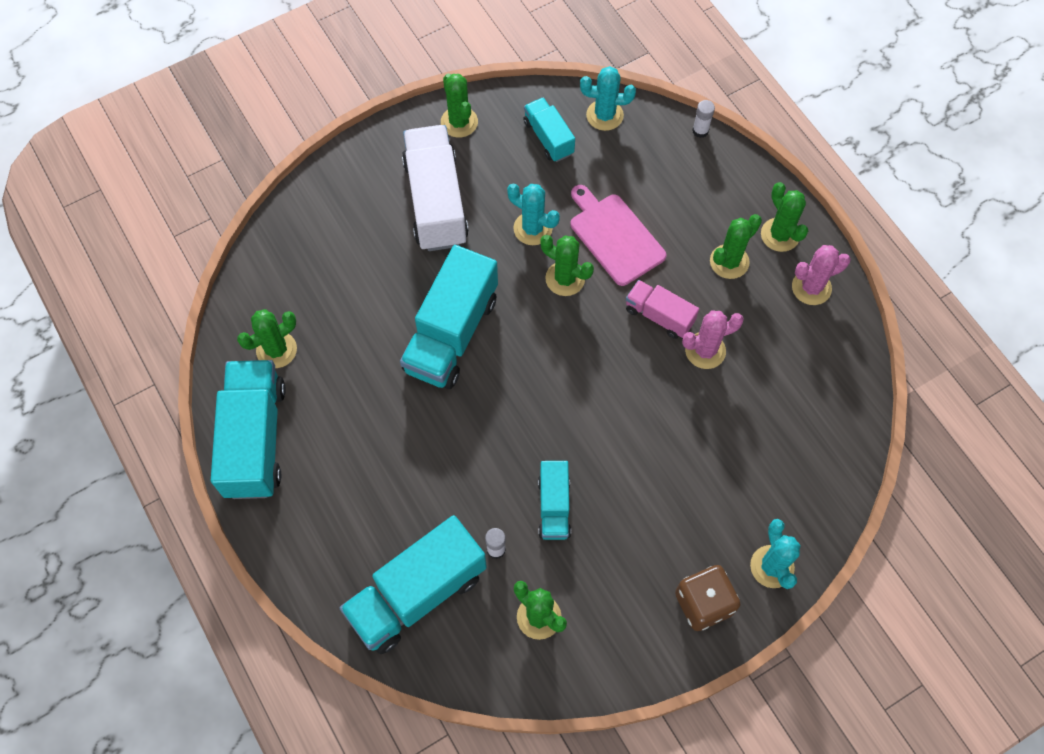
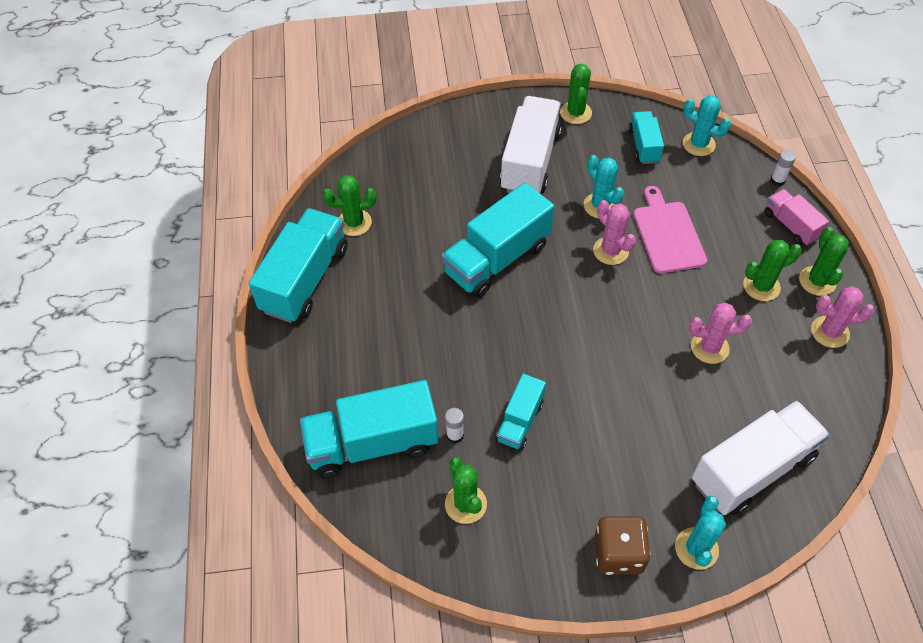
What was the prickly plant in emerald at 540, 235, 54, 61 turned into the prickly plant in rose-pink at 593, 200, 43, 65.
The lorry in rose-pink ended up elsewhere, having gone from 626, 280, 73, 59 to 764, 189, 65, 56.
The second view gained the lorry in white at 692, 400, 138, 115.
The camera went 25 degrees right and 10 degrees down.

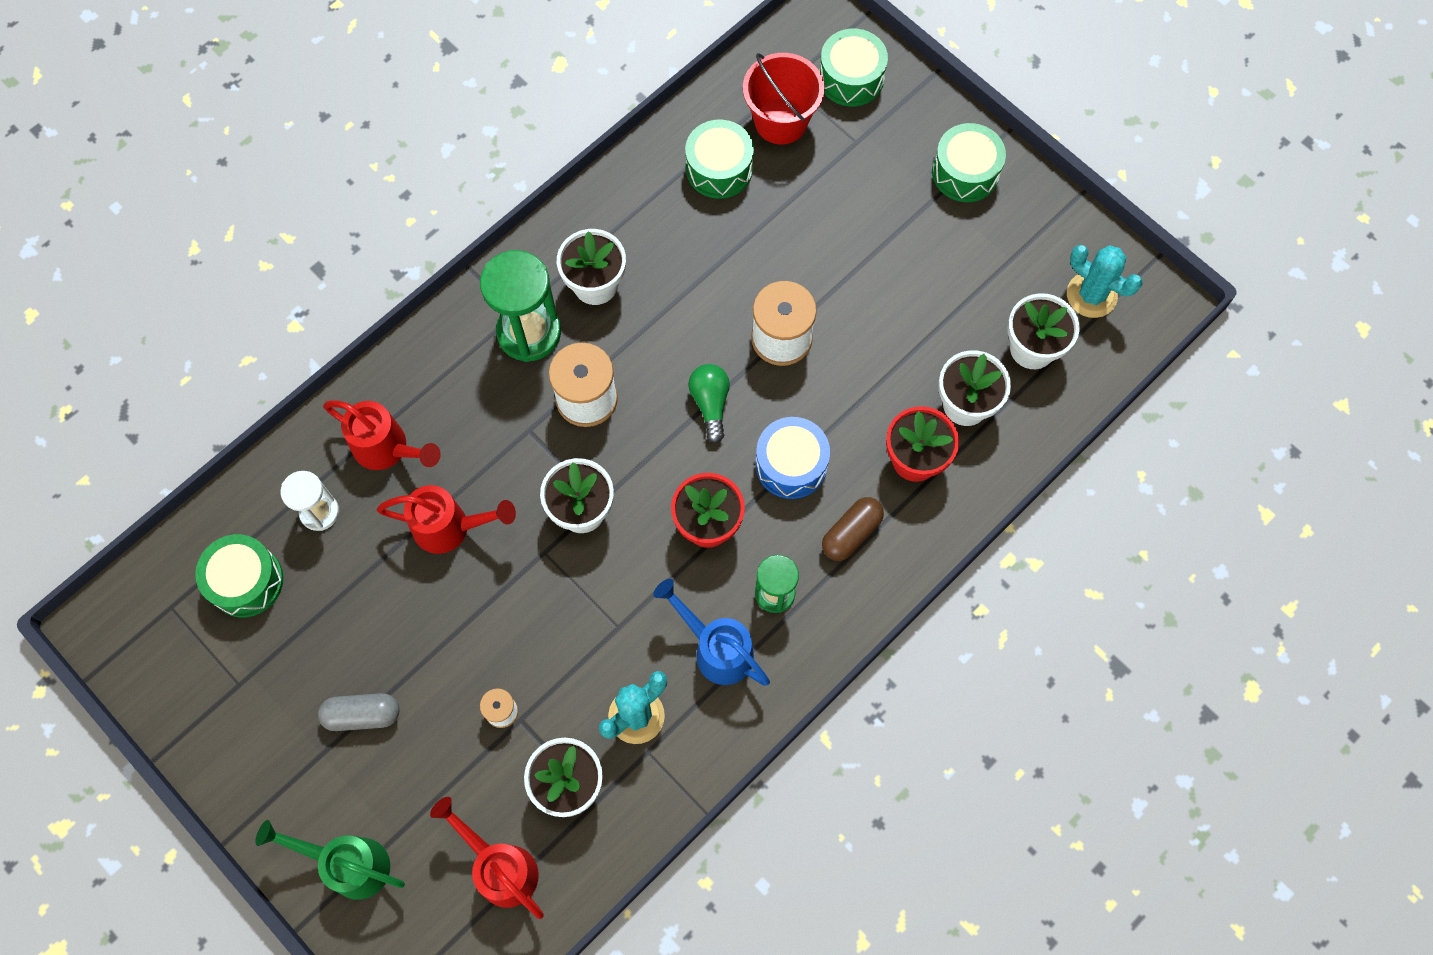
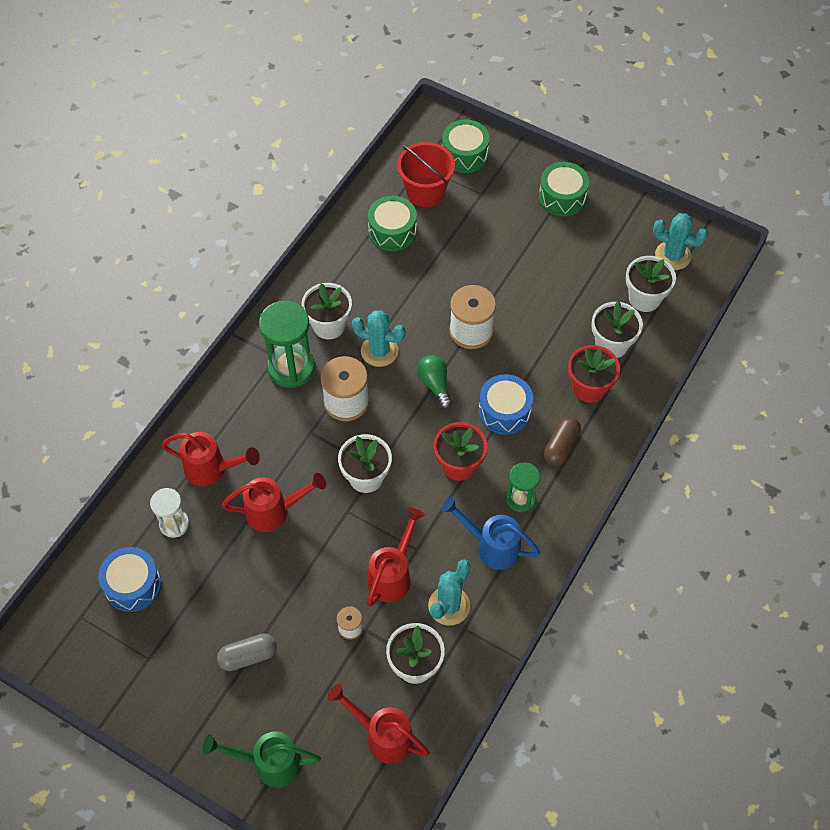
What was the drum in emerald at 195, 534, 88, 83 turned into the drum in royal blue at 98, 547, 64, 65.
The second view gained the prickly plant in teal at 352, 310, 54, 57.
The second view gained the watering can in crimson at 367, 507, 58, 100.
The camera went 15 degrees left and 10 degrees down.

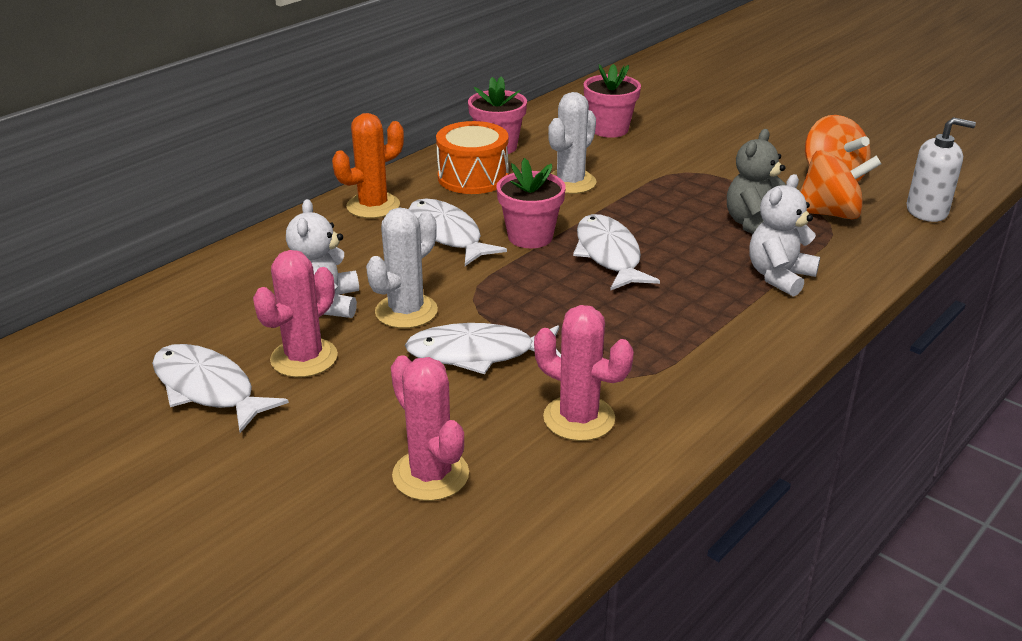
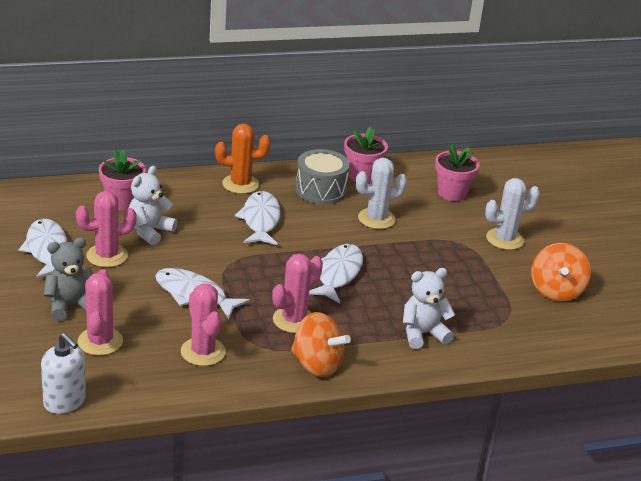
The prickly plant in white ended up elsewhere, having gone from 366, 207, 72, 121 to 485, 178, 55, 72.
What was the drum in orange at 436, 121, 73, 73 turned into the drum in gray at 296, 149, 54, 55.
The flower pot in rose-pink ended up elsewhere, having gone from 496, 158, 70, 90 to 99, 150, 47, 60.
The teddy in gray ended up elsewhere, having gone from 727, 129, 59, 105 to 44, 237, 50, 84.
The toy top in orange ended up elsewhere, having gone from 800, 150, 81, 69 to 291, 312, 60, 65.
The soap dispenser in white ended up elsewhere, having gone from 906, 117, 70, 105 to 41, 333, 45, 81.
The second view gained the prickly plant in rose-pink at 272, 253, 51, 80.
The camera went 30 degrees right and 0 degrees up.

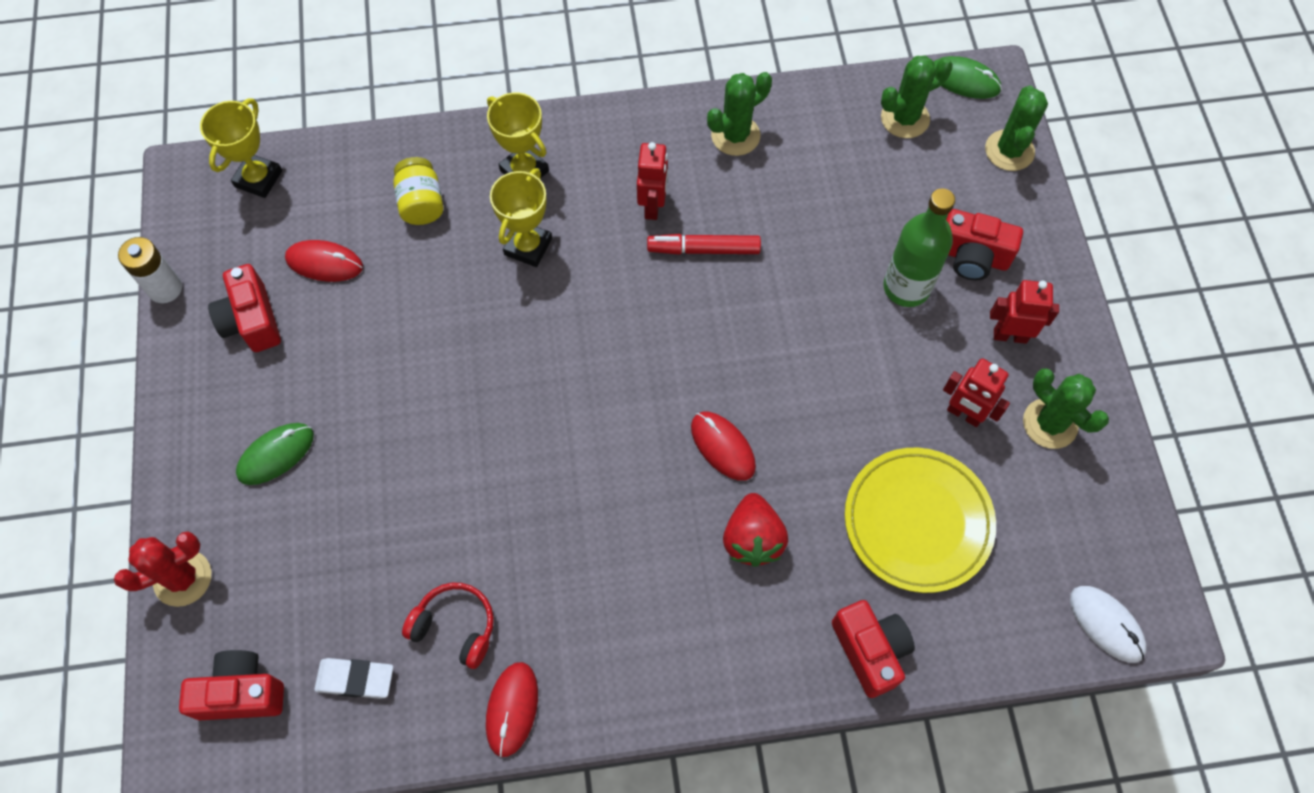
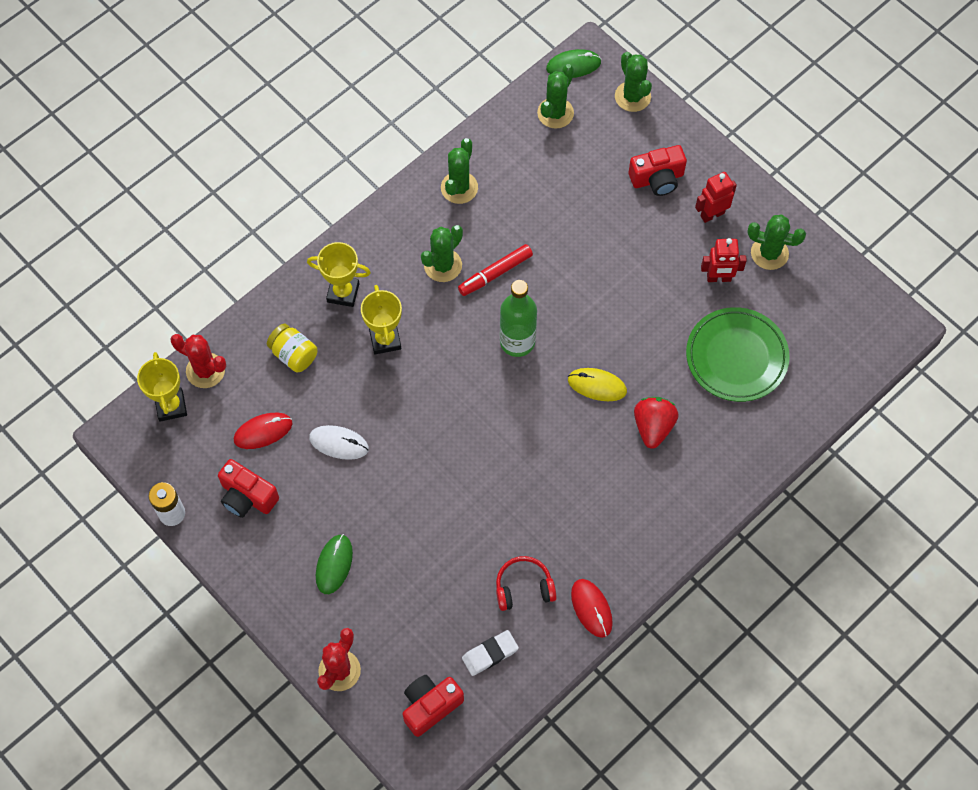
Where the toy robot in crimson stood at 637, 142, 31, 78, the prickly plant in emerald came to stand at 421, 225, 42, 57.
What was the computer mouse in crimson at 691, 412, 65, 69 turned into the computer mouse in golden at 568, 368, 59, 33.
The berry in crimson at 723, 493, 65, 74 ended up facing another way, 135 degrees counterclockwise from before.
The second view lost the camera in crimson at 832, 600, 83, 98.
What was the flat dish in golden at 845, 448, 151, 145 turned into the flat dish in emerald at 686, 307, 104, 95.
The bottle in emerald ended up elsewhere, having gone from 883, 188, 72, 119 to 500, 280, 37, 77.
The computer mouse in white ended up elsewhere, having gone from 1070, 586, 77, 77 to 309, 425, 60, 35.
The second view gained the prickly plant in crimson at 171, 334, 55, 54.
The camera went 35 degrees left and 0 degrees up.

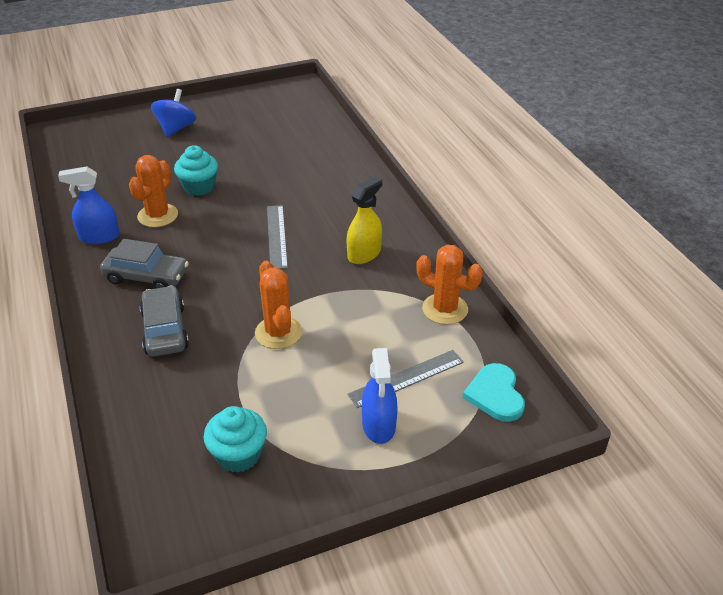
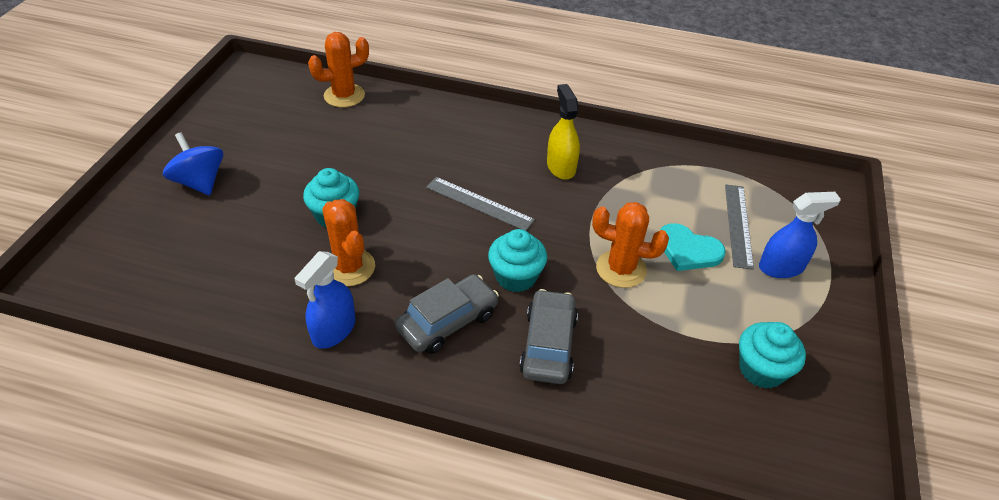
The toy car in gray at 139, 285, 50, 72 ended up facing another way, 75 degrees clockwise from before.
The spray cleaner in royal blue at 362, 348, 36, 96 ended up facing another way, 45 degrees counterclockwise from before.
The prickly plant in orange ended up elsewhere, having gone from 416, 245, 67, 80 to 308, 32, 61, 76.
The love heart in teal ended up elsewhere, having gone from 462, 363, 63, 59 to 660, 223, 66, 48.
The second view gained the fairy cake in teal at 488, 229, 59, 63.
The camera went 55 degrees left and 5 degrees up.

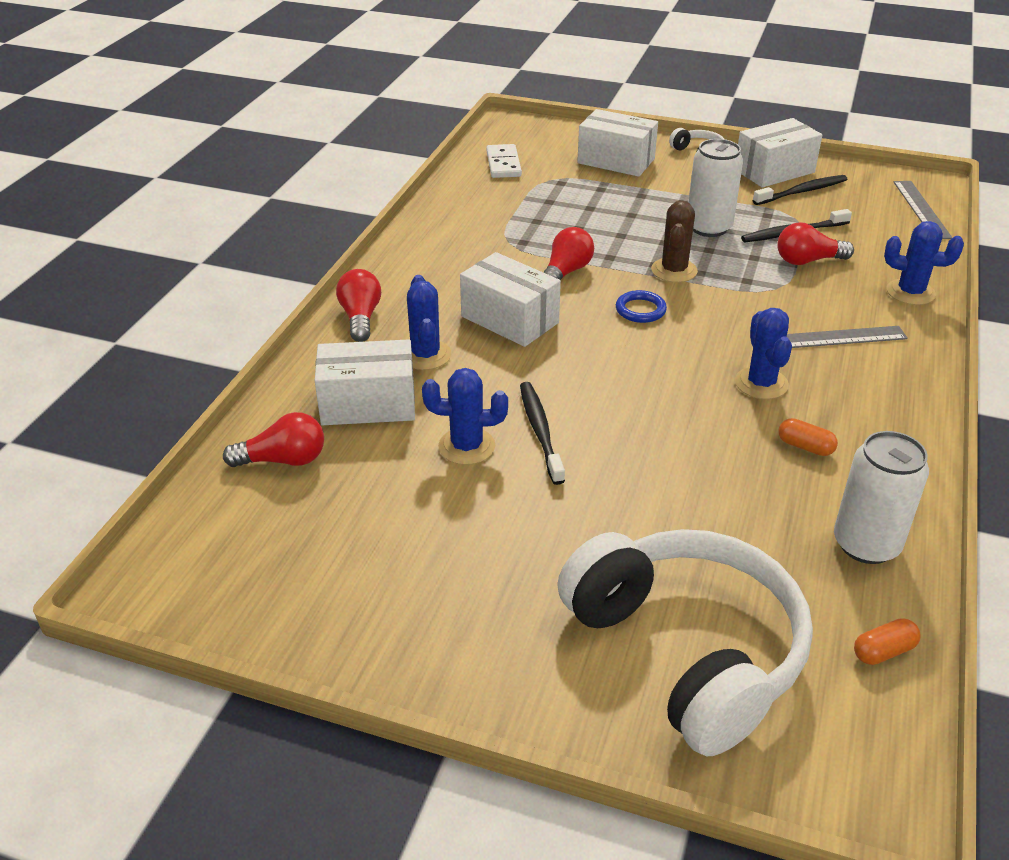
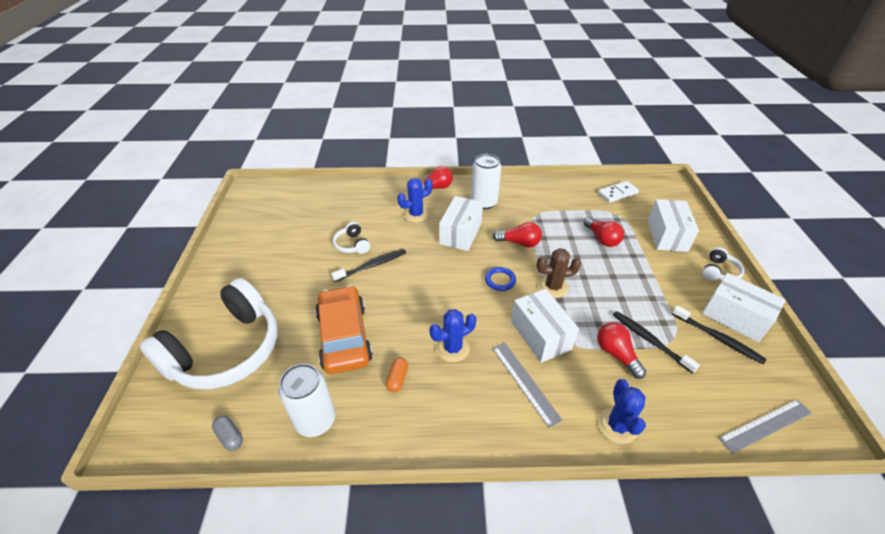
The lightbulb in crimson ended up elsewhere, having gone from 223, 412, 101, 55 to 584, 217, 40, 30.
The parcel in white ended up elsewhere, having gone from 315, 339, 100, 86 to 511, 289, 68, 74.
Where the prickly plant in royal blue stood at 422, 368, 86, 97, the headphones in white came to stand at 333, 222, 37, 32.
The soda can in white ended up elsewhere, having gone from 688, 139, 55, 98 to 471, 154, 30, 55.
What was the pill in orange at 854, 618, 67, 47 turned into the pill in gray at 212, 416, 31, 35.
The second view gained the toy car in orange at 315, 285, 58, 89.
The camera went 70 degrees right and 5 degrees up.

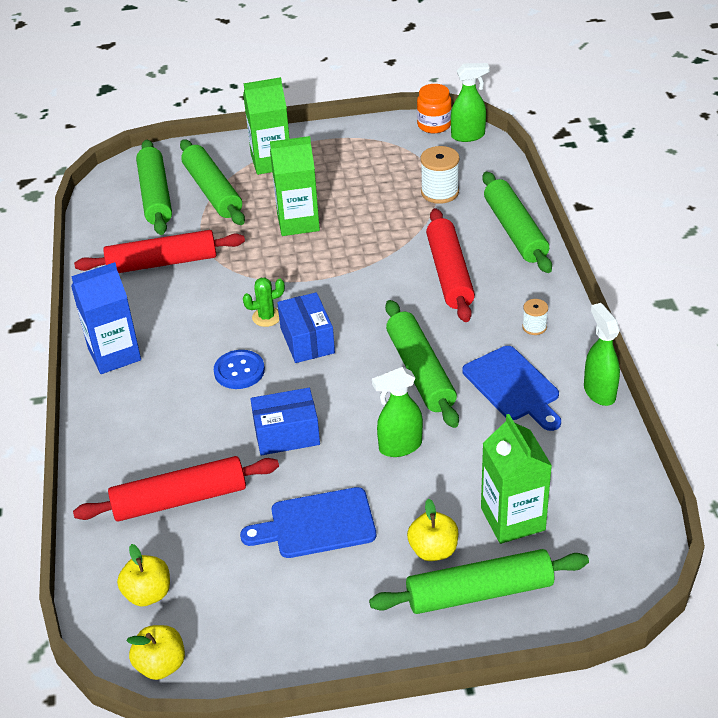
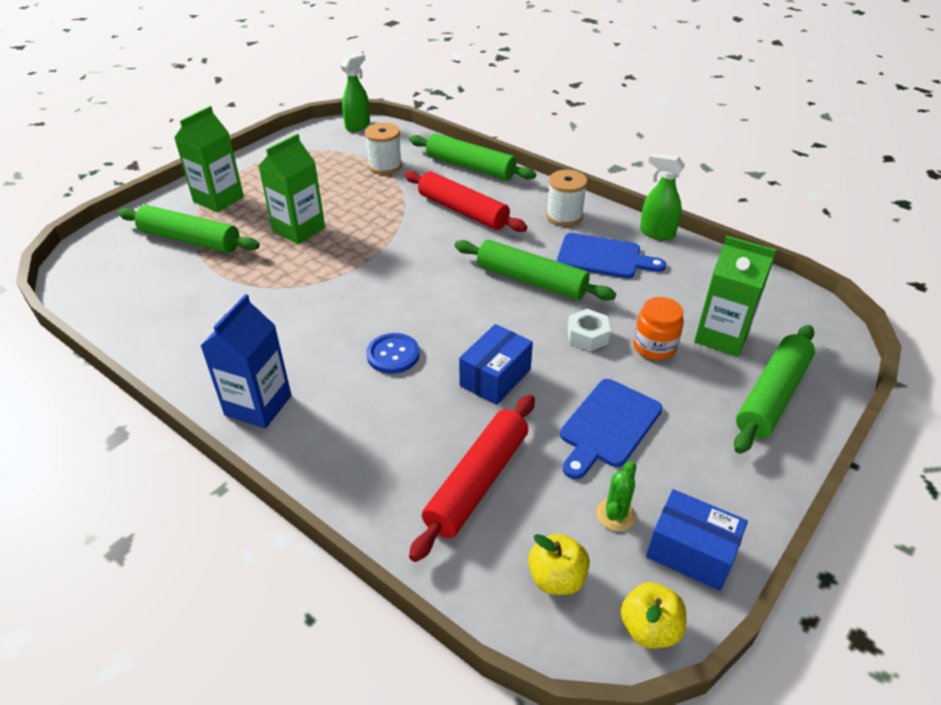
The second view lost the dough roller in crimson at 74, 230, 171, 43.
The second view lost the dough roller in emerald at 136, 140, 36, 95.
The prickly plant in emerald ended up elsewhere, having gone from 243, 278, 42, 49 to 596, 461, 40, 70.
The parcel in royal blue ended up elsewhere, having gone from 277, 292, 58, 71 to 646, 489, 102, 102.
Where the spray cleaner in emerald stood at 372, 367, 51, 90, the hex nut in white came to stand at 568, 309, 43, 43.
The second view lost the apple fruit in golden at 407, 498, 51, 63.
The jar in orange ended up elsewhere, having gone from 417, 84, 35, 49 to 633, 297, 51, 63.
The size of the reel of thread in white at 522, 299, 26, 36 changed by a factor of 1.78.
The camera went 45 degrees left and 0 degrees up.

